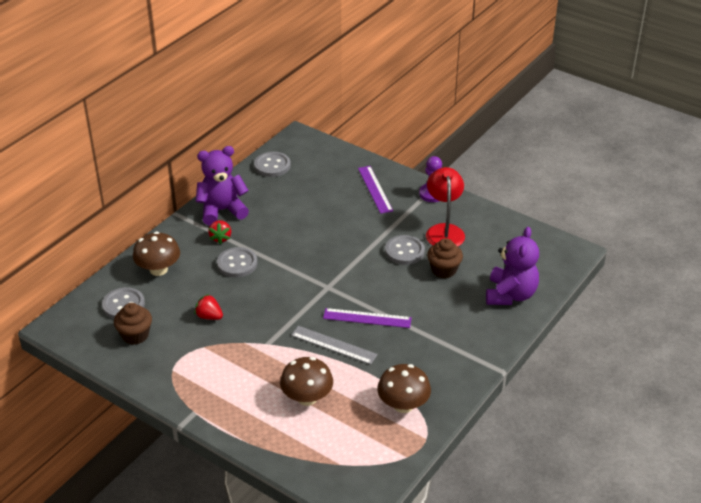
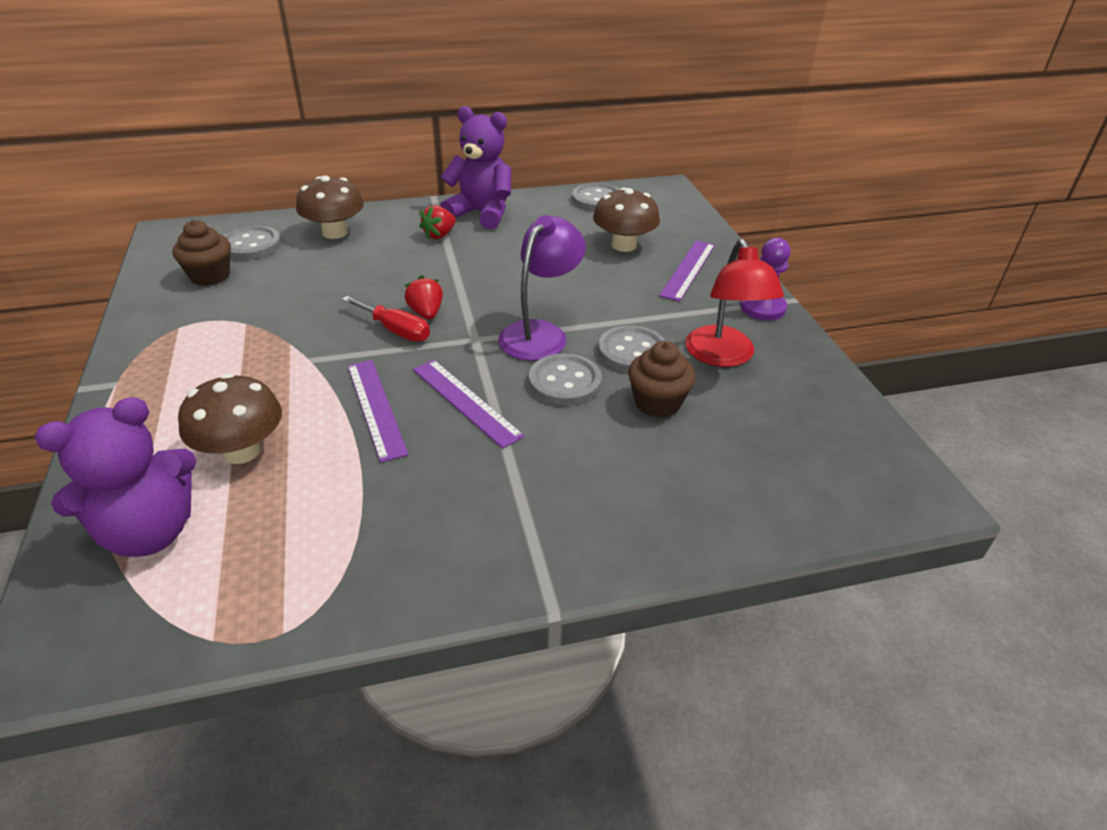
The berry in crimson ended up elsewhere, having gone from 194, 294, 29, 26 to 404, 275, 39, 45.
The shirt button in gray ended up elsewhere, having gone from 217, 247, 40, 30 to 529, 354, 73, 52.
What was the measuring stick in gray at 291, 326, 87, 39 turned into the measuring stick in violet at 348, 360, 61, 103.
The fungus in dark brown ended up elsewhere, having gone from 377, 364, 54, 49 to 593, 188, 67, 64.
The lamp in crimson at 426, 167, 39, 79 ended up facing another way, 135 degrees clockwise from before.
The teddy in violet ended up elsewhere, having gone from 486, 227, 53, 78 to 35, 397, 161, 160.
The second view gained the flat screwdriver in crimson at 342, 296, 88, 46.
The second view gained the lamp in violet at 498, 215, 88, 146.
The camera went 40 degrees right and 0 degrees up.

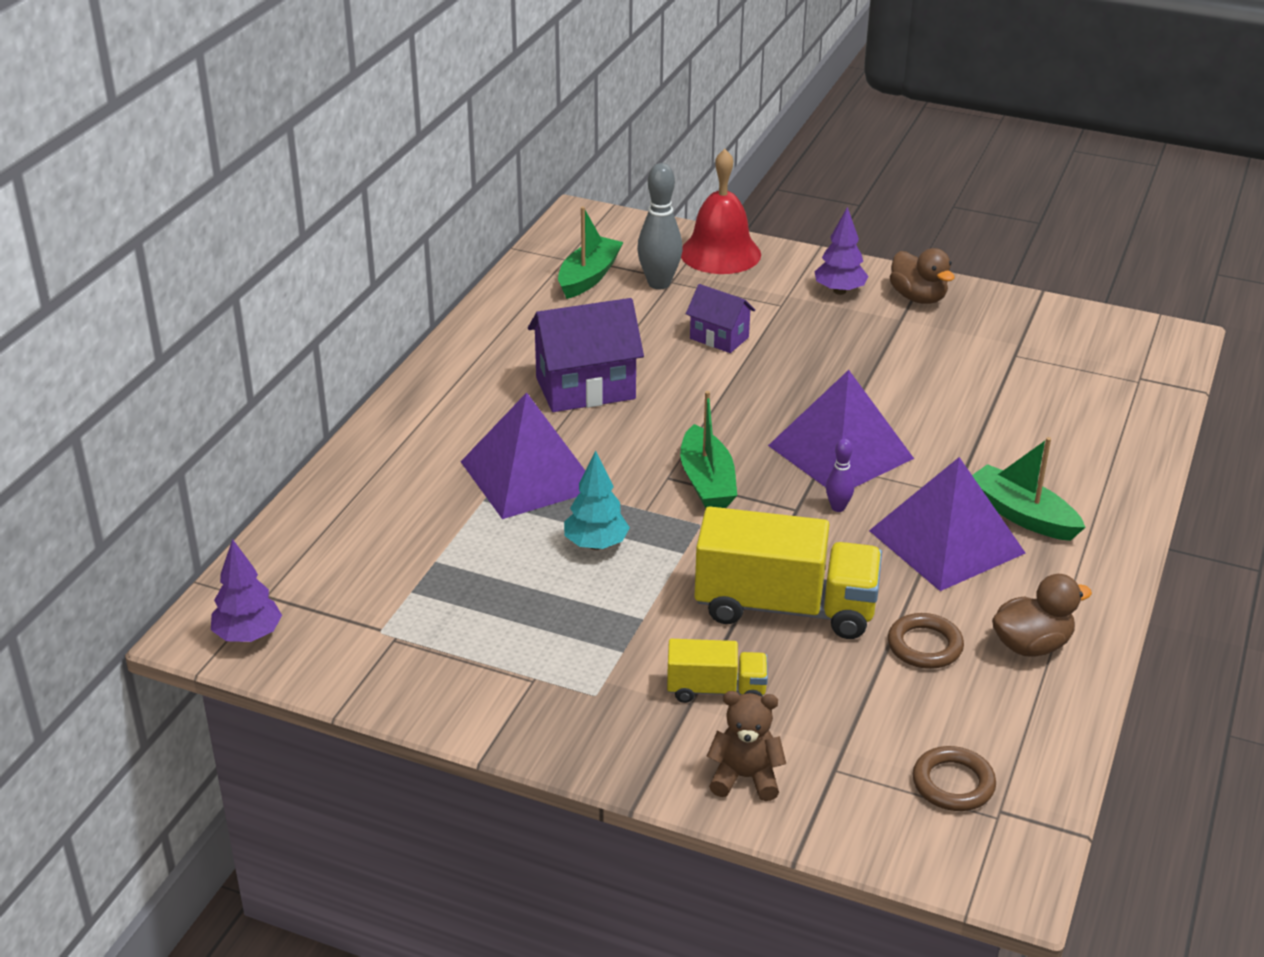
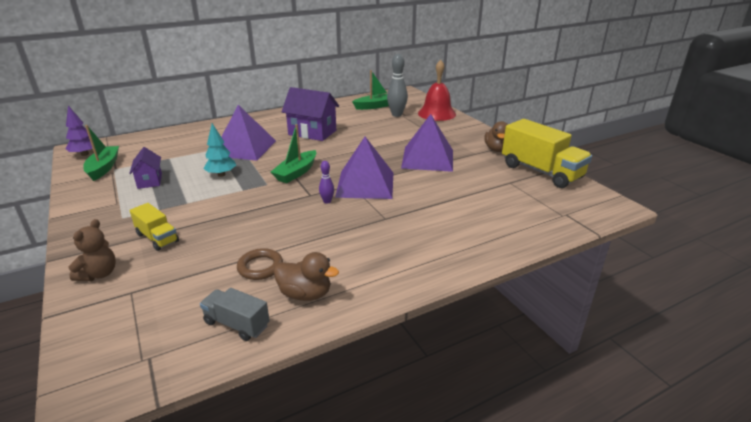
The cottage in violet ended up elsewhere, having gone from 686, 284, 69, 69 to 129, 147, 33, 42.
The lorry in golden ended up elsewhere, having gone from 695, 506, 187, 133 to 502, 119, 90, 69.
The teddy in dark brown at 706, 691, 80, 110 ended up facing another way, 60 degrees clockwise from before.
The second view lost the tree in violet at 815, 207, 53, 88.
The pyramid shape in violet ended up elsewhere, having gone from 869, 457, 157, 134 to 401, 114, 52, 58.
The second view lost the torus in dark brown at 913, 746, 83, 65.
The toy boat in emerald ended up elsewhere, having gone from 972, 437, 114, 104 to 83, 125, 36, 56.
The second view gained the lorry in gray at 200, 288, 70, 53.
The camera went 40 degrees right and 5 degrees down.

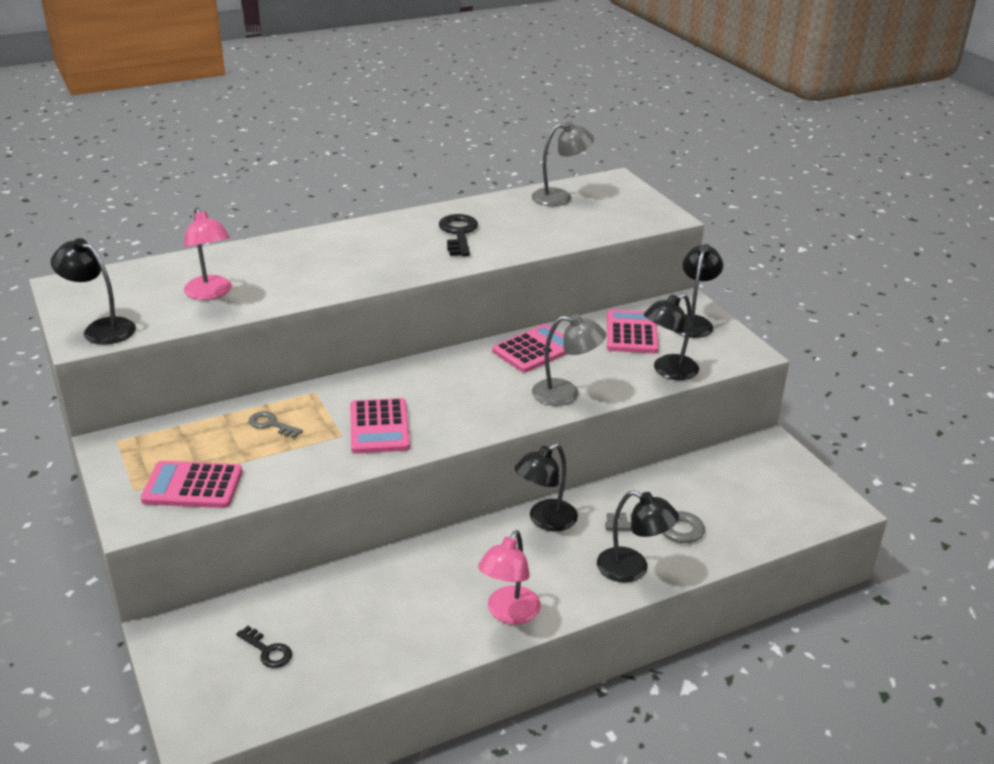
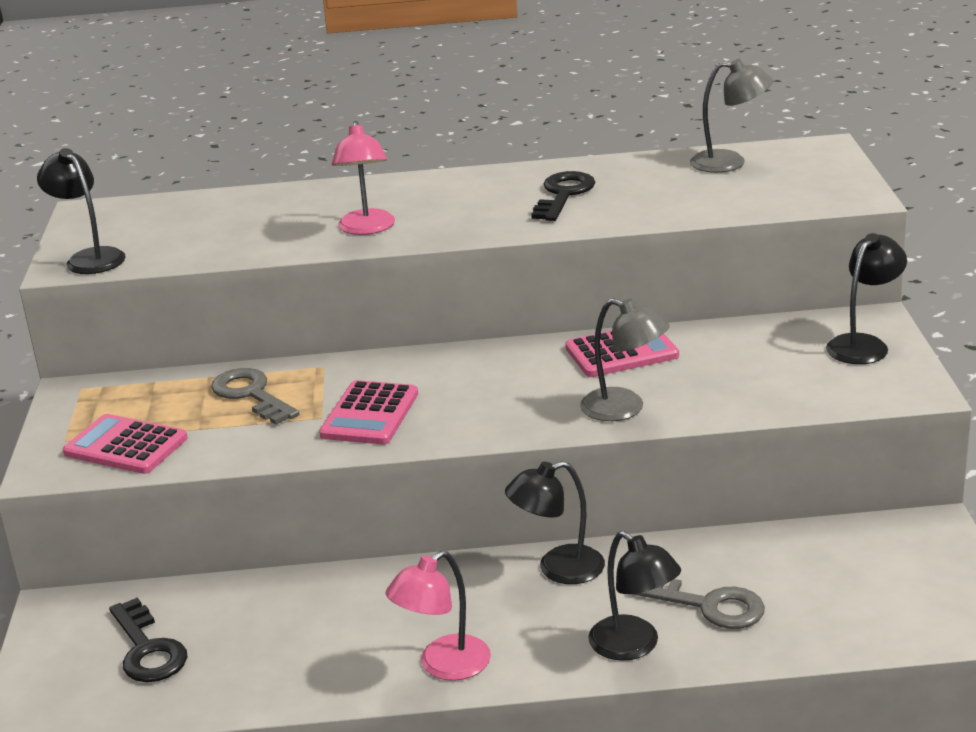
The lamp in rose-pink ended up elsewhere, having gone from 184, 207, 48, 93 to 332, 121, 63, 114.
The size of the latchkey in black at 236, 626, 56, 42 changed by a factor of 1.67.
The size of the latchkey in gray at 249, 411, 54, 27 changed by a factor of 1.67.
The second view lost the pocket calculator in rose-pink at 607, 309, 52, 44.
The second view lost the lamp in black at 644, 293, 55, 87.
The camera went 25 degrees right and 5 degrees down.

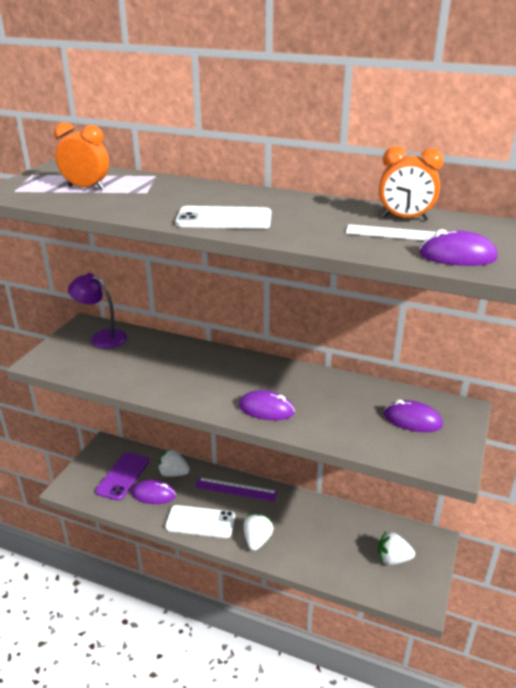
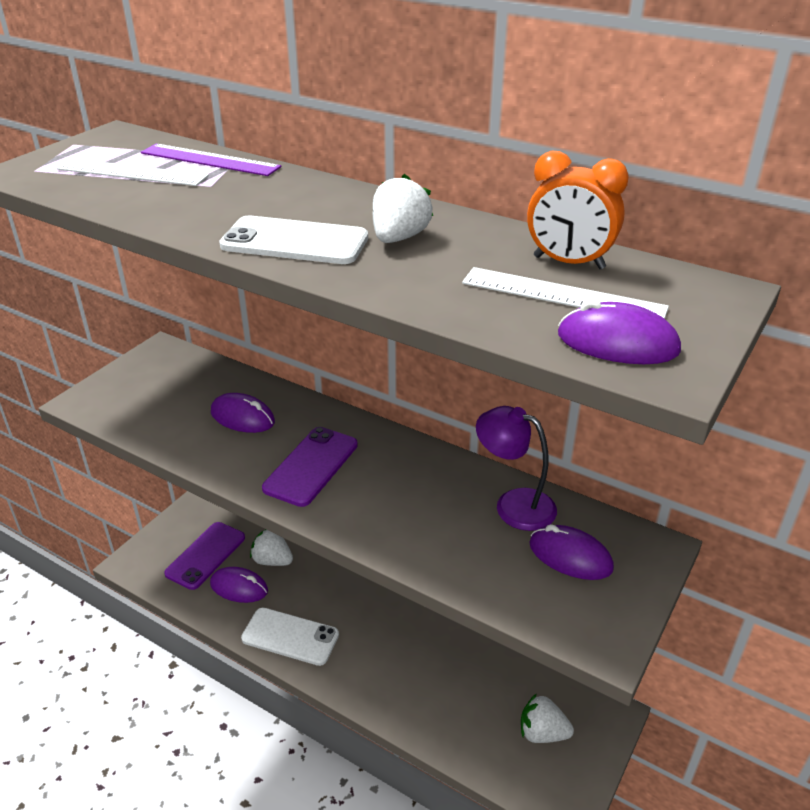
Where the clock in orange stood at 54, 122, 55, 68, the measuring stick in white came to stand at 57, 159, 152, 27.
The lamp in violet ended up elsewhere, having gone from 68, 273, 59, 75 to 476, 406, 81, 125.
The measuring stick in violet ended up elsewhere, having gone from 195, 477, 83, 25 to 141, 144, 140, 32.
The computer mouse in violet ended up elsewhere, having gone from 239, 390, 56, 30 to 211, 393, 64, 40.
The berry in white ended up elsewhere, having gone from 243, 514, 31, 37 to 373, 174, 60, 69.
The second view gained the mobile phone in violet at 262, 427, 96, 80.
The camera went 10 degrees right and 5 degrees up.

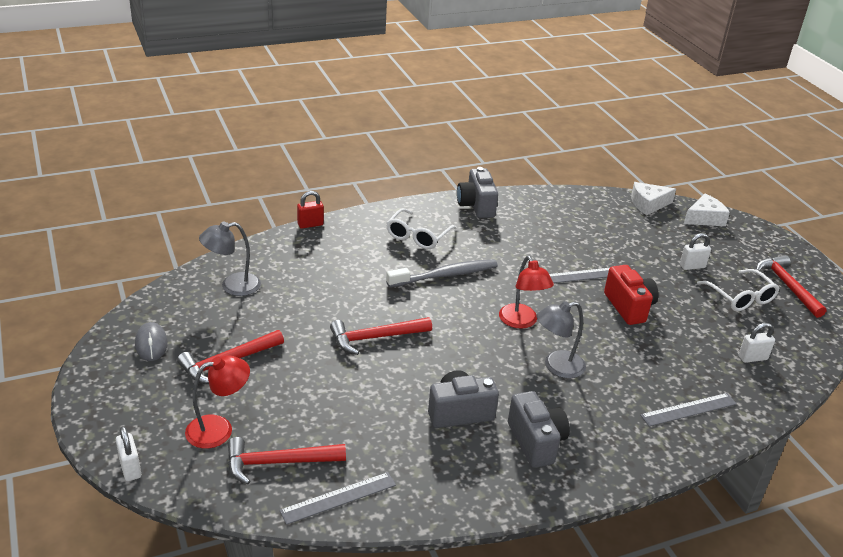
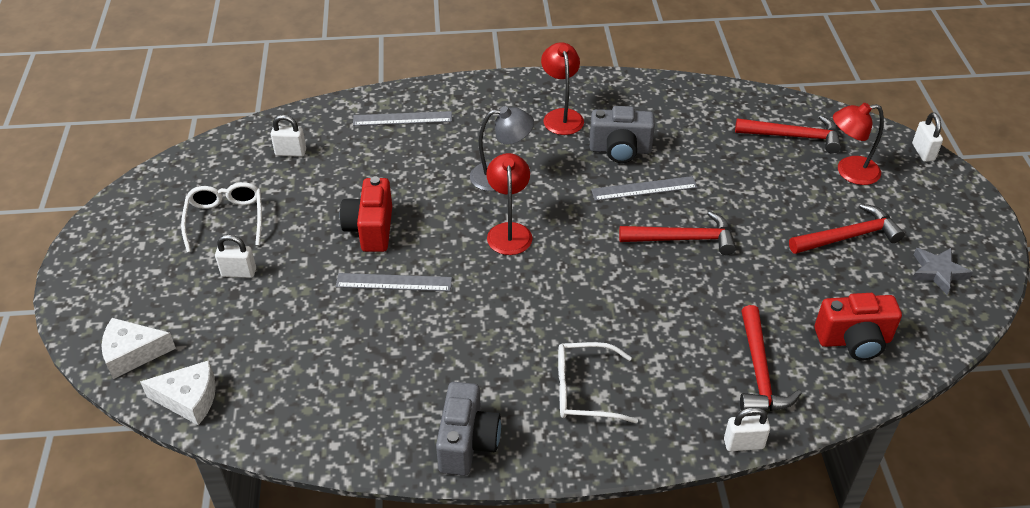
Where the computer mouse in gray stood at 135, 322, 33, 39, the star shape in gray came to stand at 912, 247, 61, 48.
Where the lamp in gray stood at 199, 222, 62, 74, the camera in crimson came to stand at 815, 293, 87, 68.
The measuring stick in gray ended up elsewhere, having gone from 279, 472, 117, 53 to 591, 176, 107, 25.
What was the lock in crimson at 297, 191, 27, 38 turned into the lock in white at 724, 407, 46, 44.
The spectacles in white at 386, 208, 71, 41 ended up facing another way, 135 degrees counterclockwise from before.
The second view lost the toothbrush in gray at 386, 259, 112, 29.
Where the camera in gray stood at 508, 391, 62, 77, the lamp in crimson came to stand at 541, 42, 43, 93.
The hammer in crimson ended up elsewhere, having gone from 756, 255, 71, 63 to 740, 305, 61, 106.
The camera went 160 degrees left and 10 degrees up.

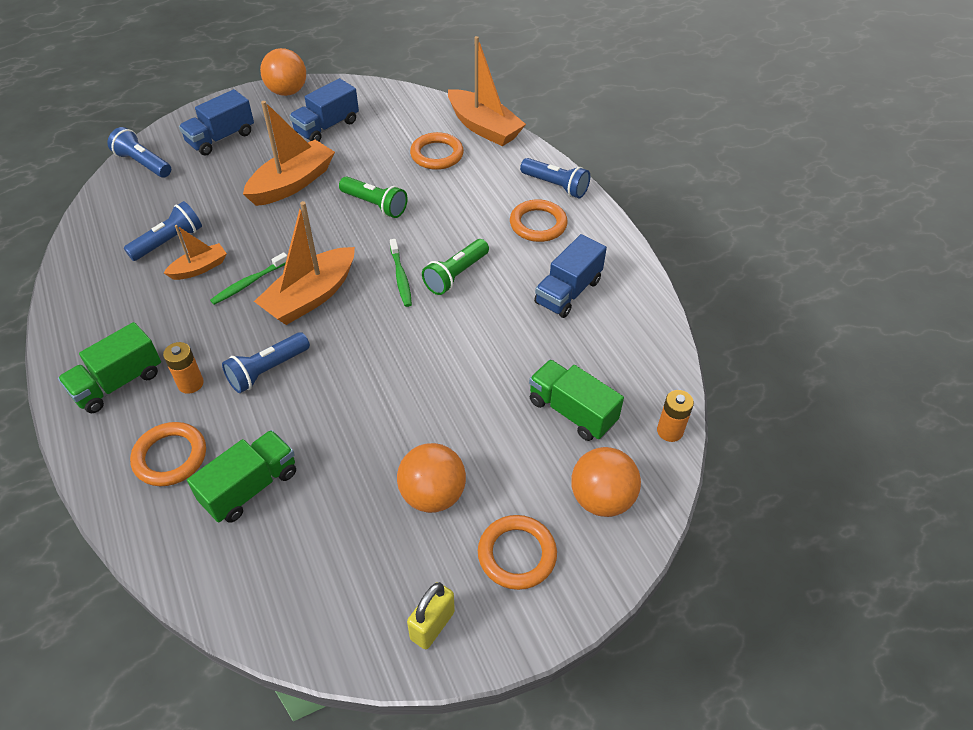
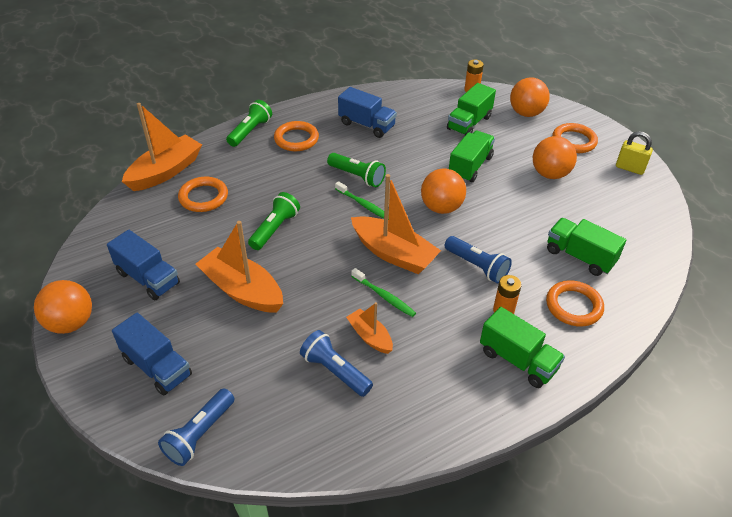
The toothbrush in emerald at 390, 239, 22, 68 ended up facing another way, 60 degrees clockwise from before.
What was the flashlight in royal blue at 520, 158, 70, 40 turned into the flashlight in emerald at 226, 100, 46, 47.
The second view gained the sphere in orange at 421, 168, 45, 46.
The second view gained the lorry in emerald at 449, 130, 46, 52.
The camera went 95 degrees left and 5 degrees down.

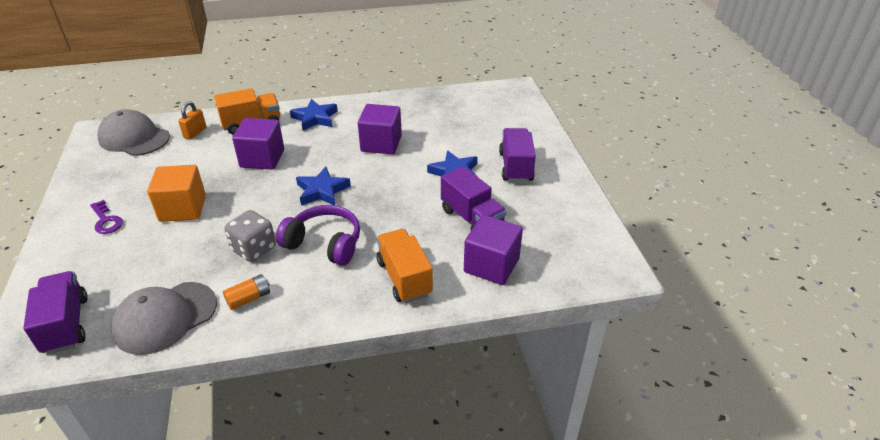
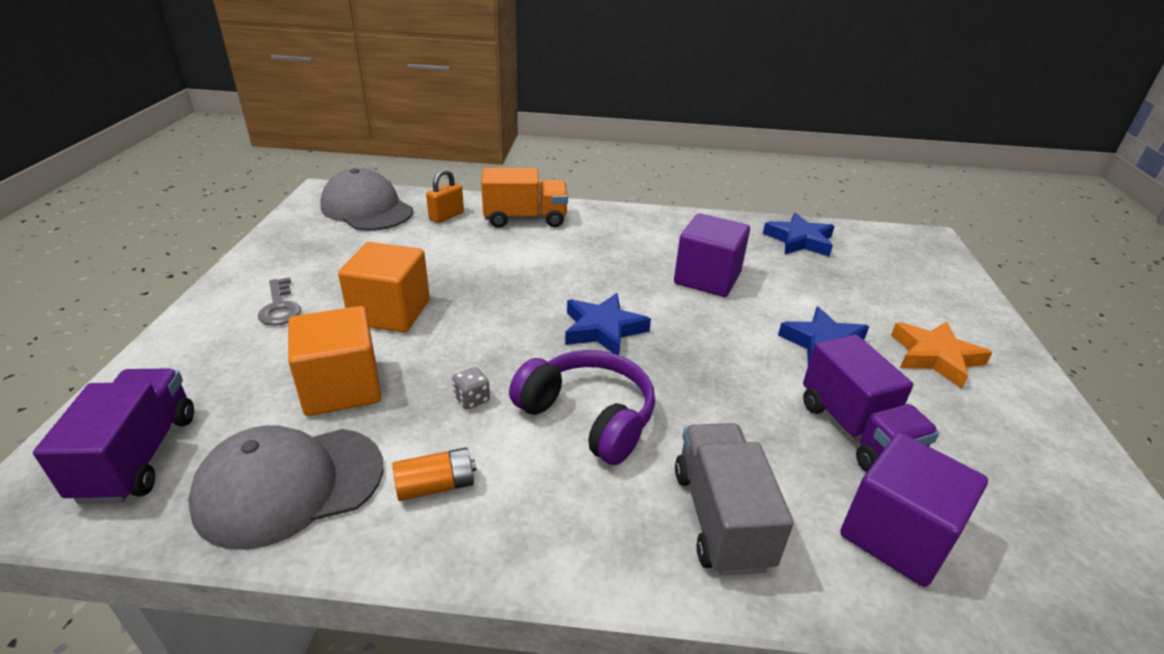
What was the latchkey in violet at 90, 200, 33, 34 turned into the latchkey in gray at 258, 277, 43, 49.
The size of the dice in gray at 225, 210, 51, 52 changed by a factor of 0.49.
The second view lost the block in violet at 232, 118, 52, 52.
The star shape in royal blue ended up elsewhere, having gone from 290, 99, 48, 32 to 763, 213, 72, 44.
What was the lorry in orange at 377, 229, 56, 74 turned into the lorry in gray at 675, 423, 119, 153.
Where the lorry in violet stood at 499, 128, 37, 54, the star shape in orange came to stand at 891, 322, 101, 67.
The second view gained the block in orange at 288, 306, 93, 110.
The camera went 15 degrees right and 5 degrees down.

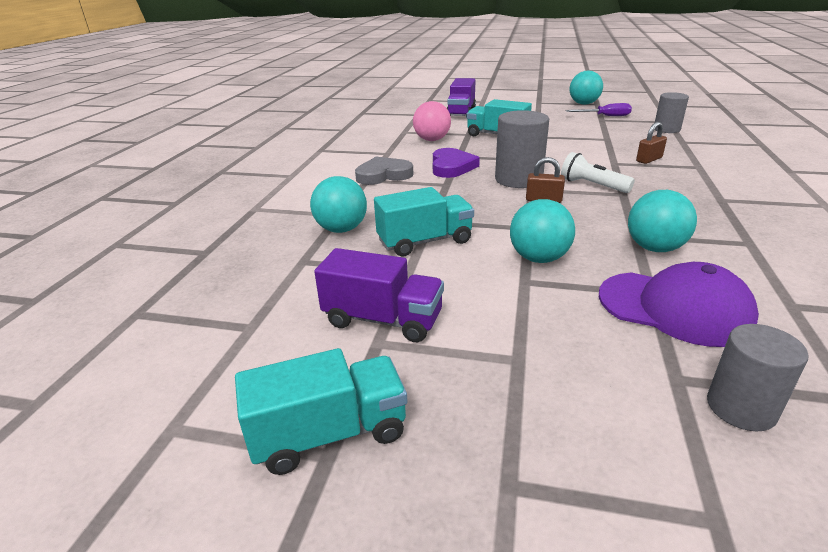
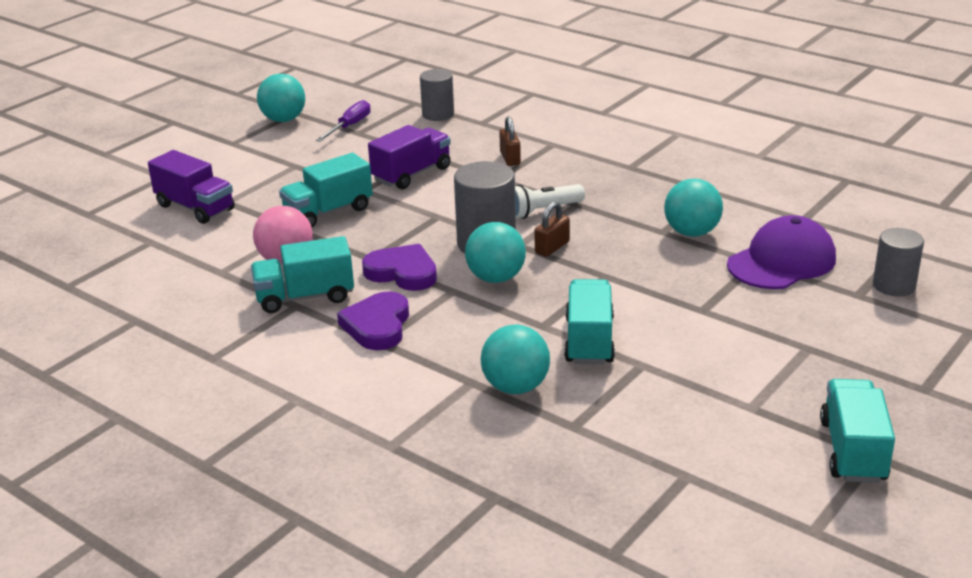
The lorry in violet ended up elsewhere, having gone from 314, 248, 130, 94 to 368, 125, 83, 64.
What was the love heart in gray at 355, 157, 59, 28 turned into the love heart in violet at 337, 291, 72, 59.
The sphere in teal ended up elsewhere, having gone from 510, 199, 65, 64 to 465, 222, 61, 61.
The second view gained the lorry in teal at 251, 236, 103, 77.
The camera went 65 degrees left and 0 degrees up.

